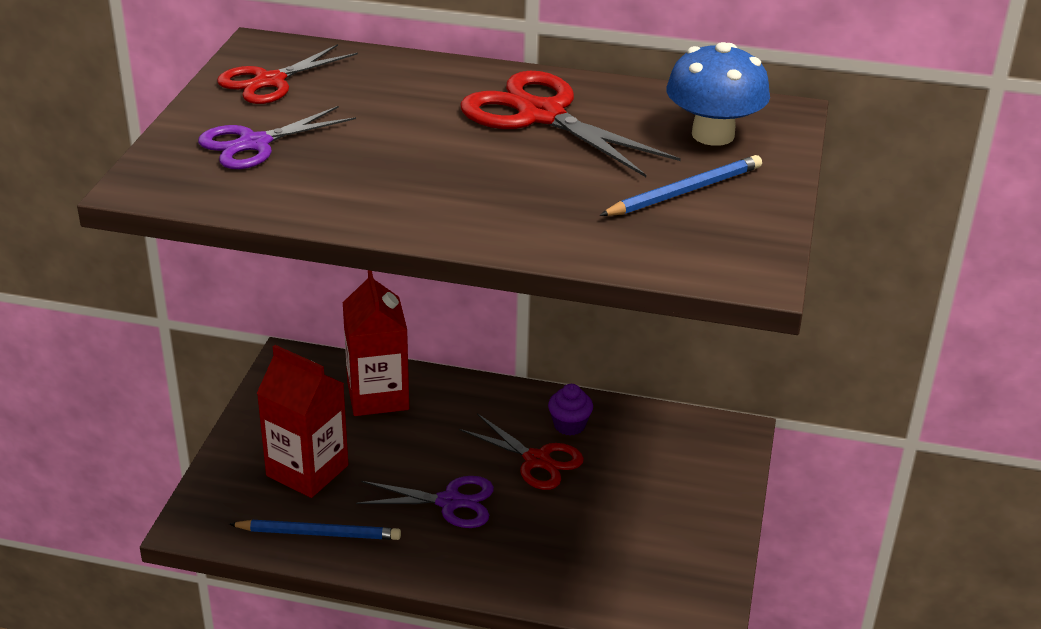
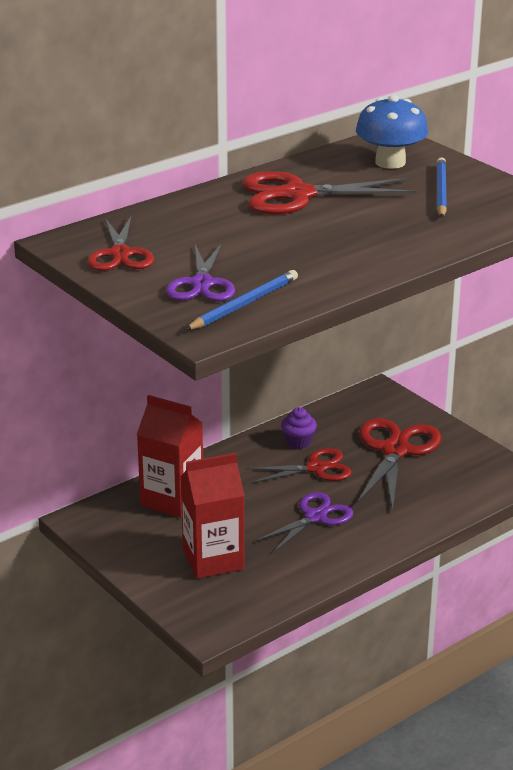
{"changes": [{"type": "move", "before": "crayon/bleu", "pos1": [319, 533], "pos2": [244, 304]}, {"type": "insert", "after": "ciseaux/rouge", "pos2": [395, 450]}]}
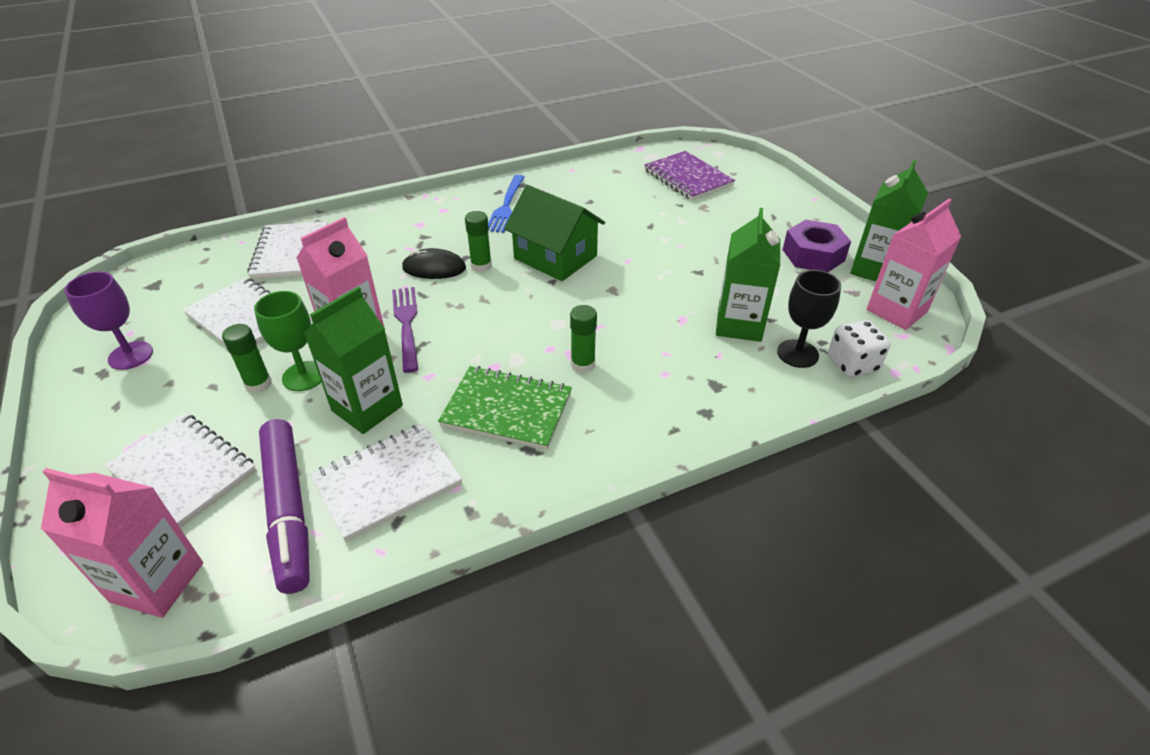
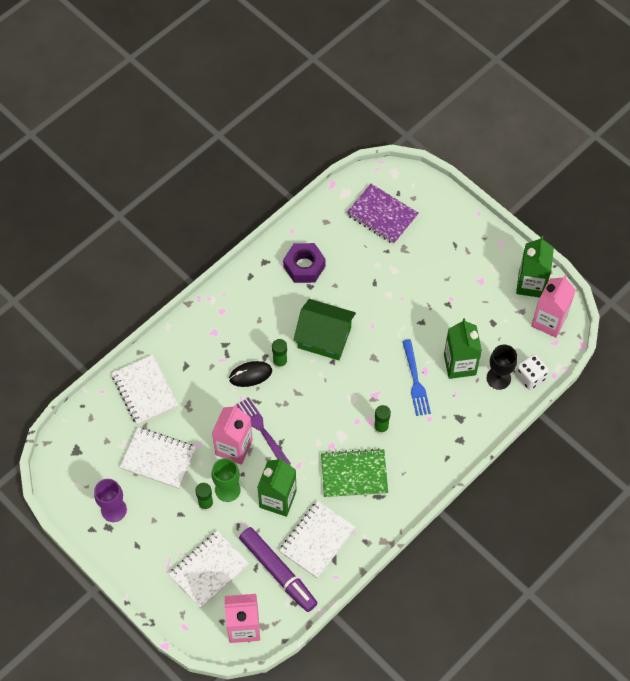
{"changes": [{"type": "rotate", "before": "carnet/blanc", "pos1": [184, 471], "pos2": [209, 570], "turn": -60}, {"type": "move", "before": "fourchette/bleu", "pos1": [506, 206], "pos2": [415, 381]}, {"type": "move", "before": "écrou/violet", "pos1": [813, 255], "pos2": [304, 266]}]}
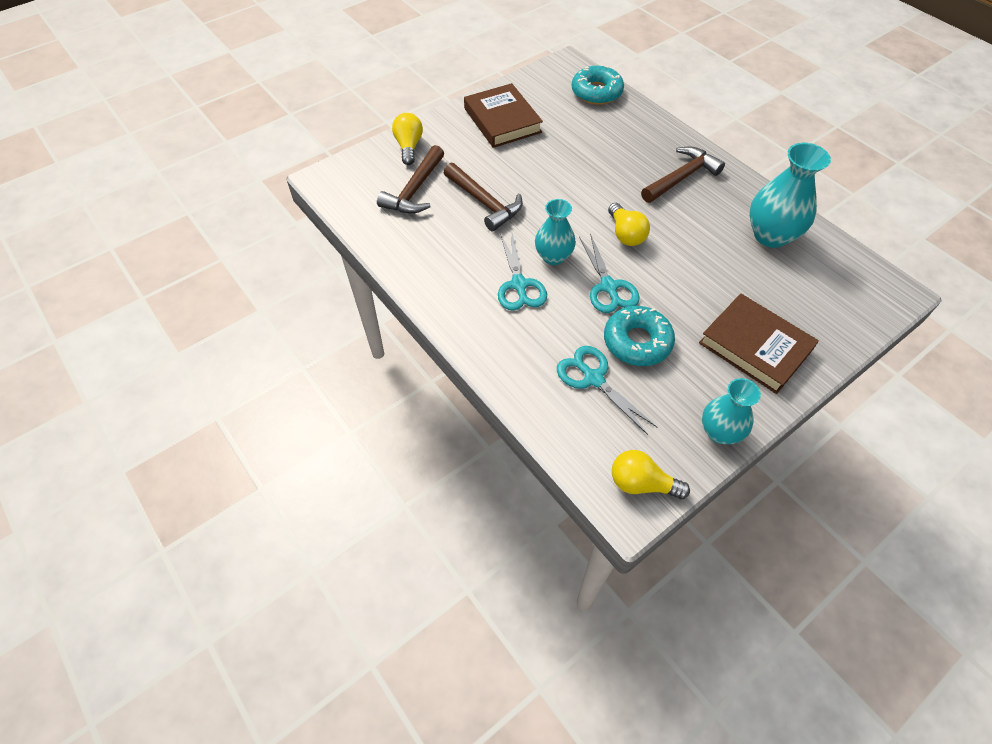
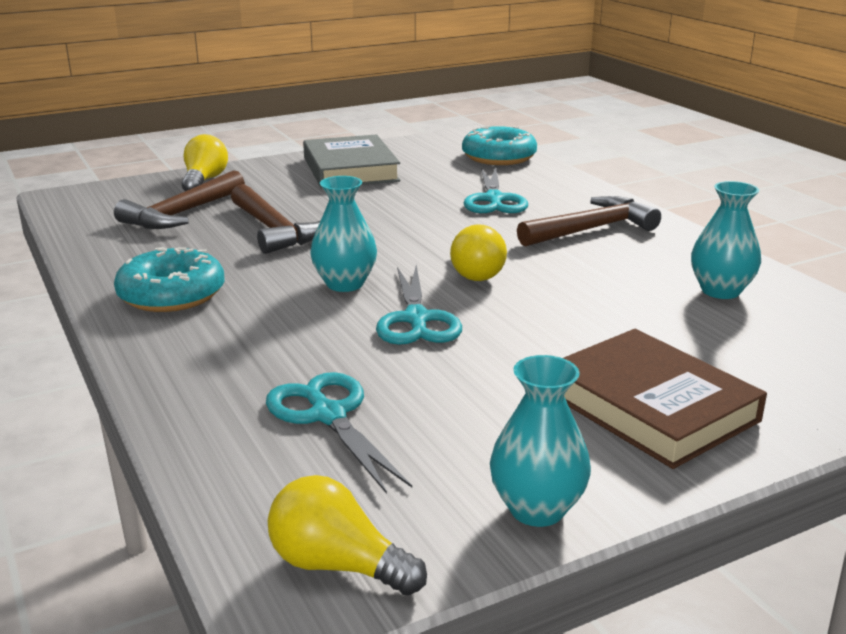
{"changes": [{"type": "recolor", "before": "livre/marron", "after": "livre/gris", "pos1": [502, 120], "pos2": [350, 169]}, {"type": "move", "before": "ciseaux/turquoise", "pos1": [519, 285], "pos2": [494, 200]}, {"type": "move", "before": "beignet/turquoise", "pos1": [637, 342], "pos2": [172, 294]}, {"type": "resize", "before": "vase/turquoise", "pos1": [770, 235], "pos2": [720, 291], "scale": 0.65}]}
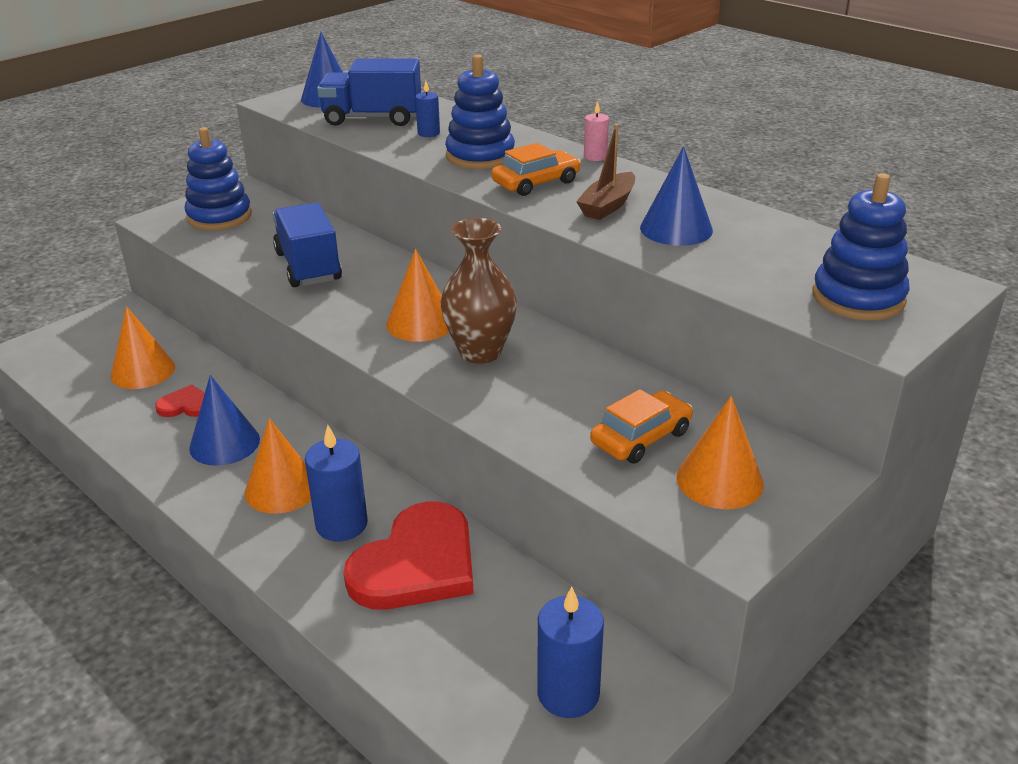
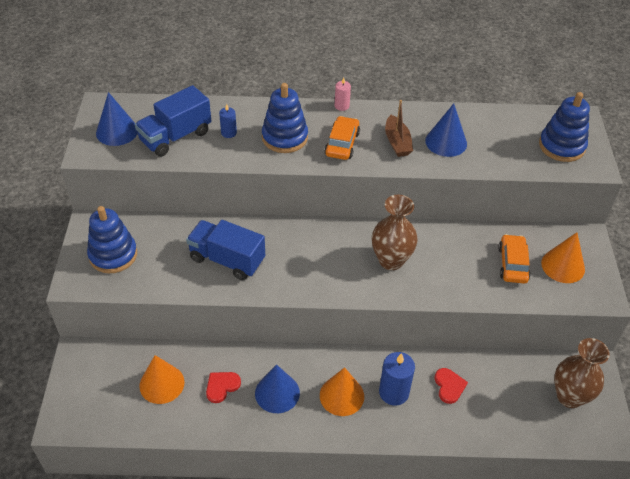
{"changes": [{"type": "resize", "before": "cœur/rouge", "pos1": [416, 564], "pos2": [449, 386], "scale": 0.47}, {"type": "delete", "before": "cône/orange", "pos1": [420, 323]}, {"type": "replace", "before": "bougie/bleu", "after": "vase/marron", "pos1": [568, 693], "pos2": [569, 396]}]}
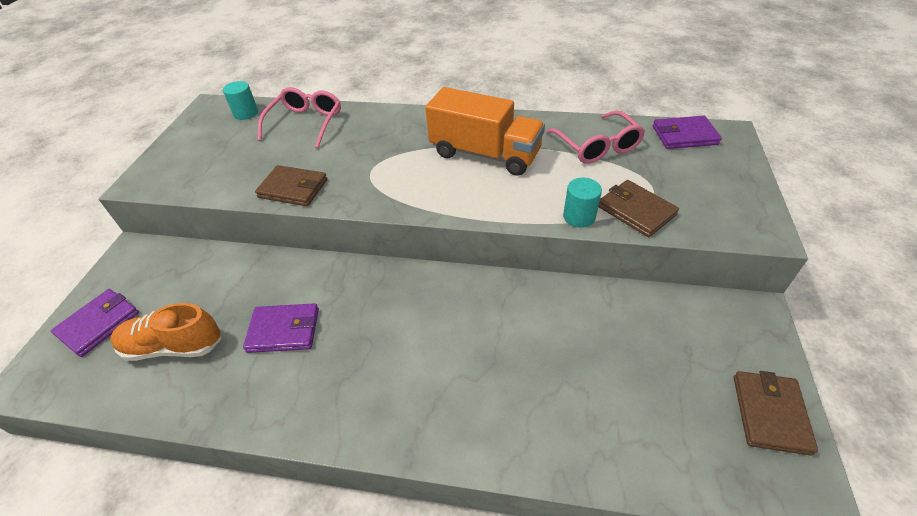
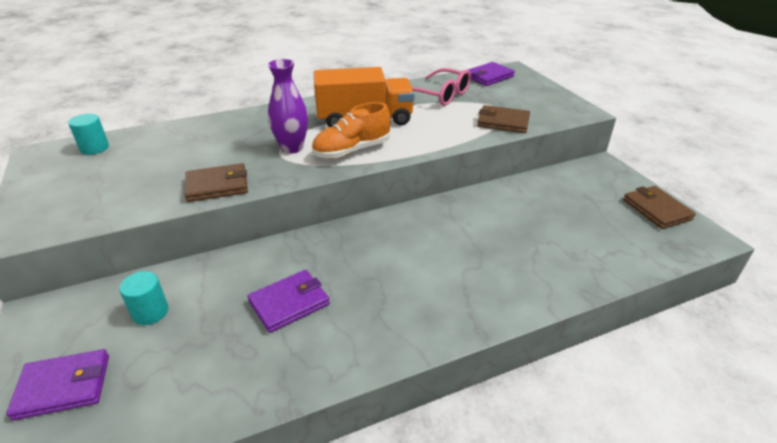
{"changes": [{"type": "rotate", "before": "portefeuille/violet", "pos1": [99, 324], "pos2": [63, 386], "turn": 75}, {"type": "move", "before": "chaussure/orange", "pos1": [174, 346], "pos2": [352, 151]}, {"type": "delete", "before": "lunettes/rose", "pos1": [306, 123]}, {"type": "move", "before": "cylindre/turquoise", "pos1": [579, 217], "pos2": [150, 312]}, {"type": "insert", "after": "vase/violet", "pos2": [292, 148]}]}
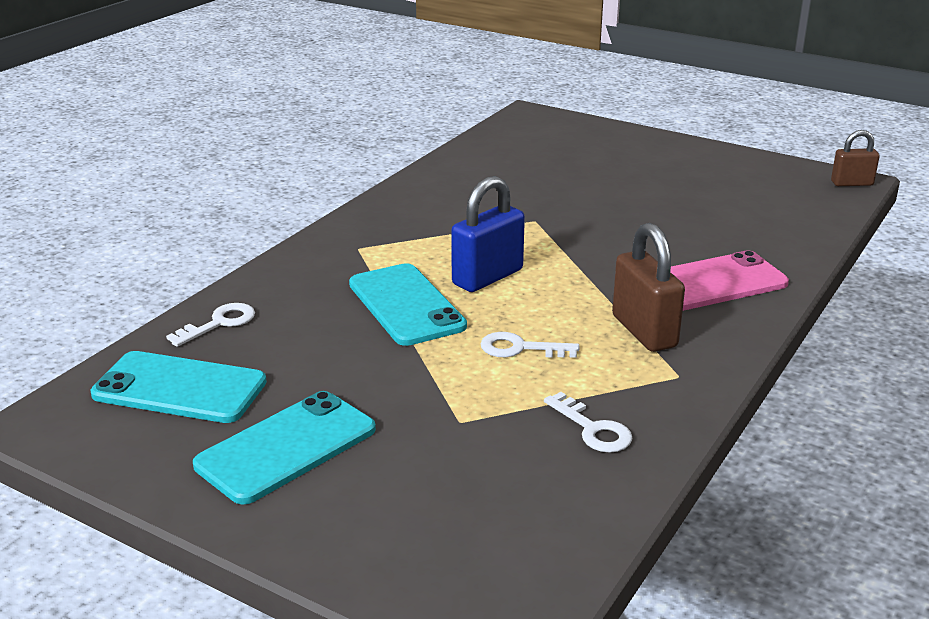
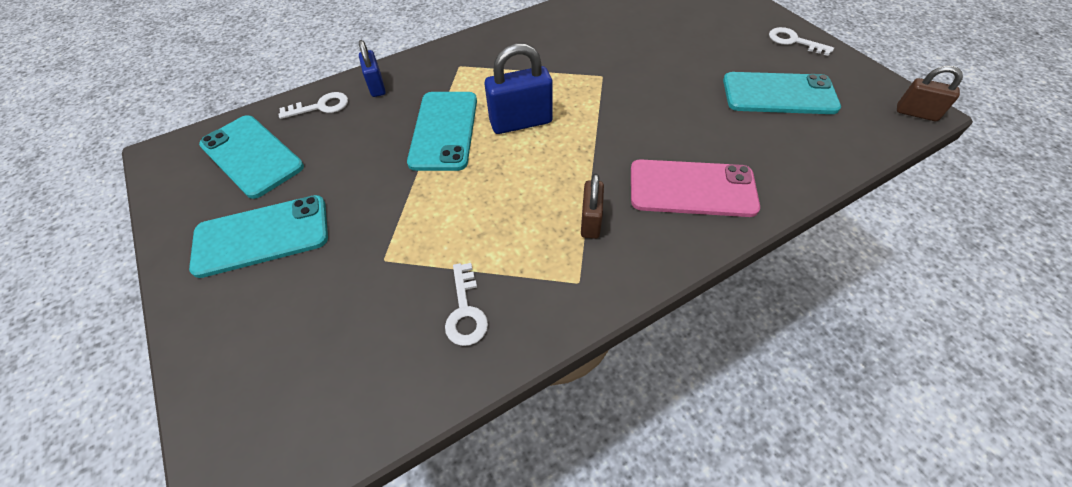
{"changes": [{"type": "move", "before": "clé/blanc", "pos1": [520, 348], "pos2": [794, 41]}, {"type": "resize", "before": "cadenas/marron", "pos1": [644, 331], "pos2": [590, 221], "scale": 0.62}, {"type": "insert", "after": "cadenas/bleu", "pos2": [376, 86]}, {"type": "insert", "after": "téléphone/turquoise", "pos2": [779, 94]}]}
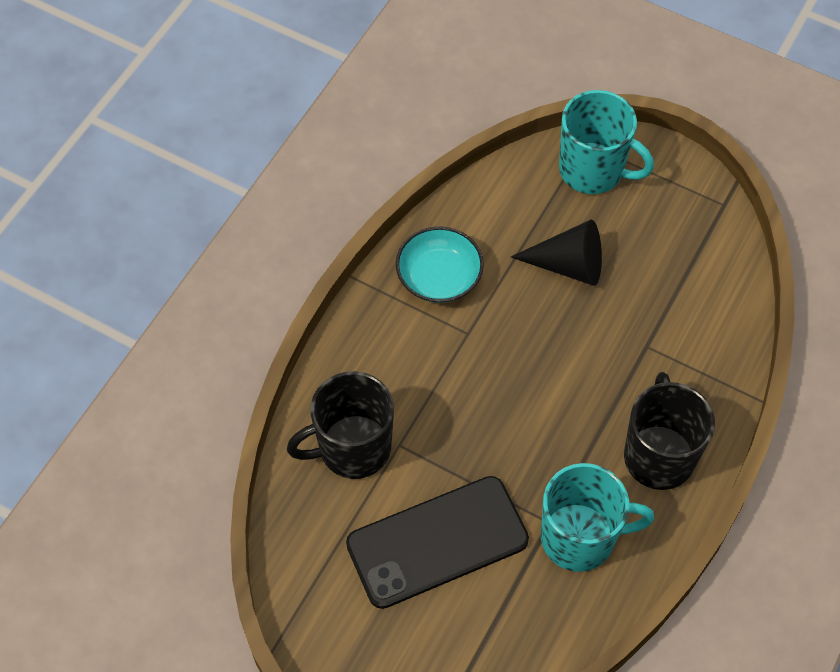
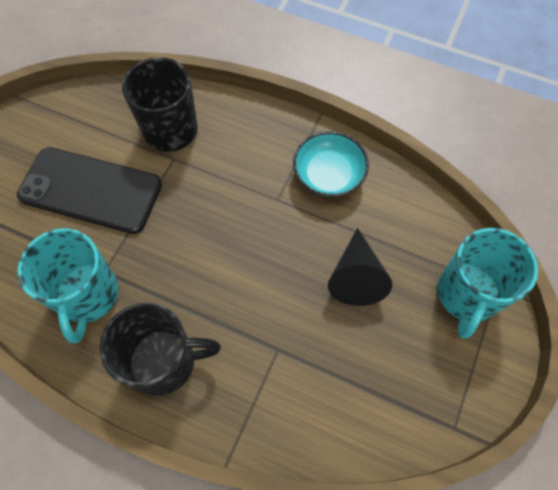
{"changes": [{"type": "rotate", "before": "téléphone/noir", "pos1": [437, 542], "pos2": [91, 190], "turn": -45}]}
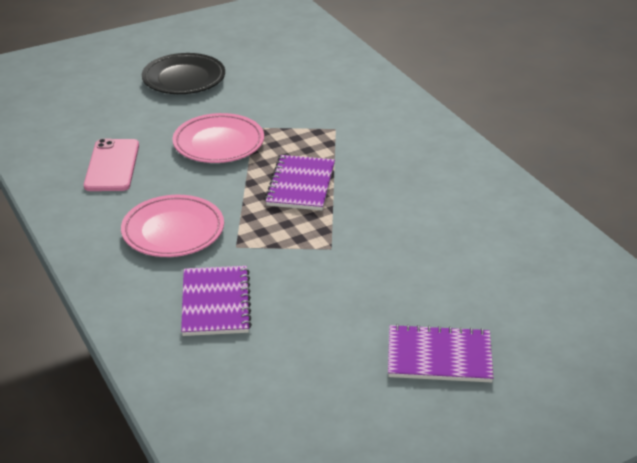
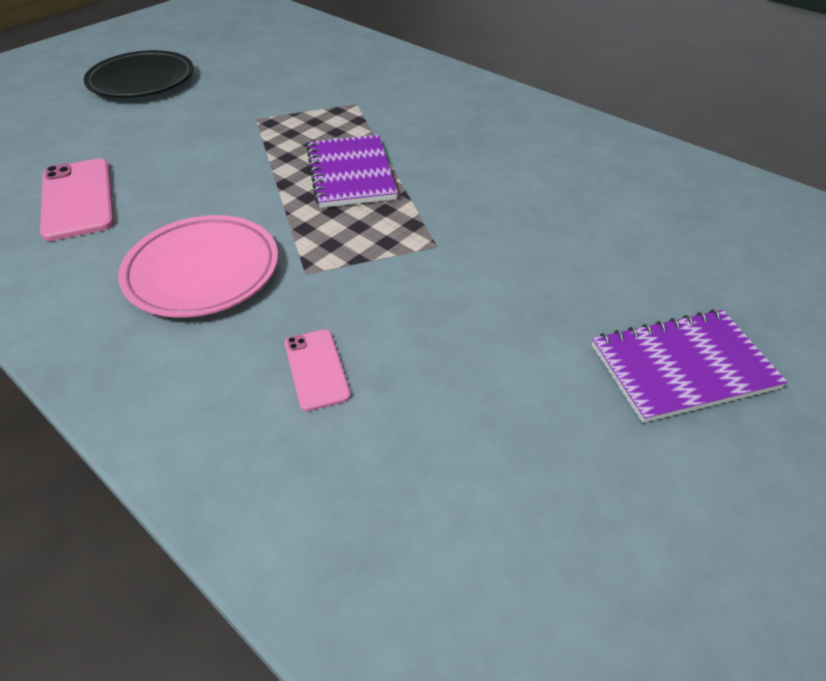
{"changes": [{"type": "delete", "before": "assiette/rose", "pos1": [218, 143]}, {"type": "replace", "before": "carnet/violet", "after": "téléphone/rose", "pos1": [215, 303], "pos2": [316, 369]}]}
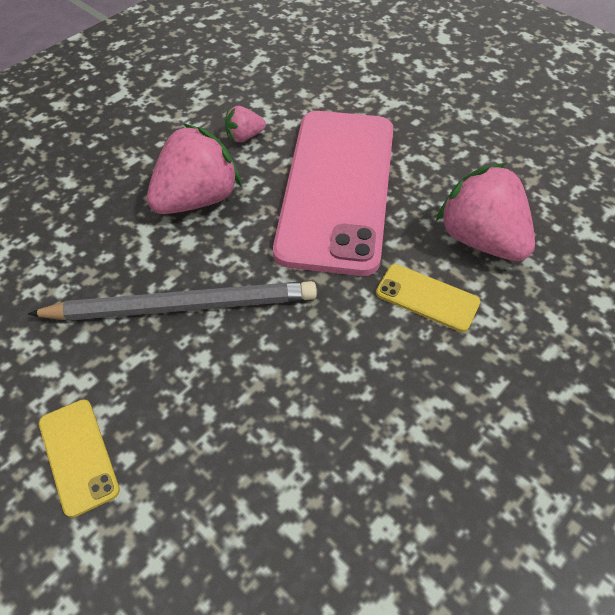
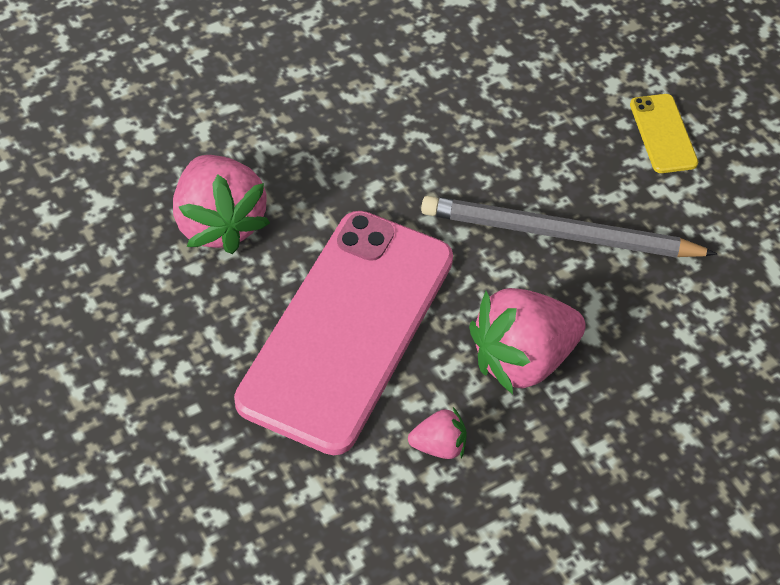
{"changes": [{"type": "delete", "before": "téléphone/jaune", "pos1": [427, 298]}]}
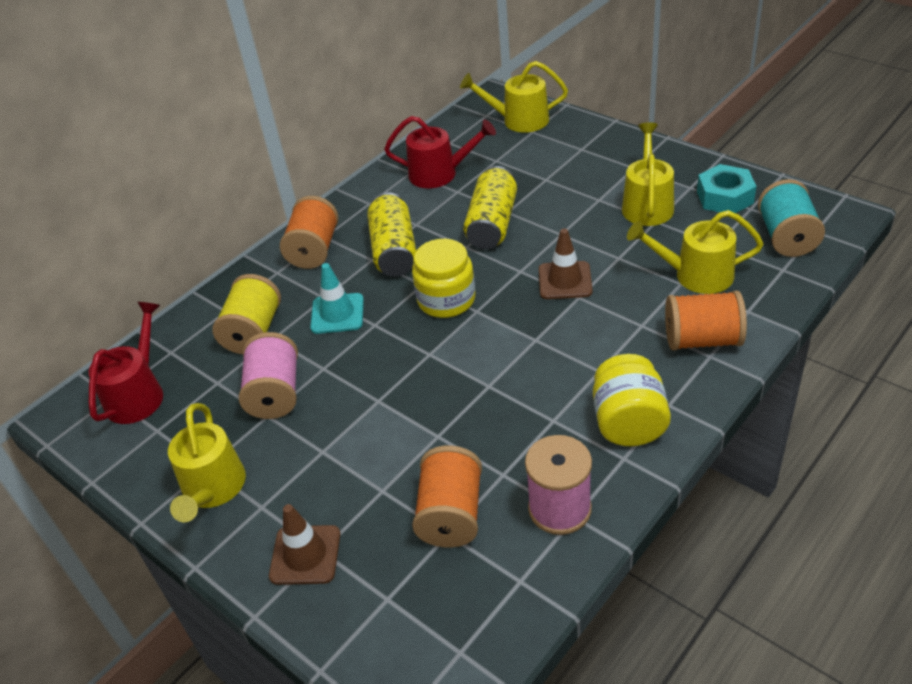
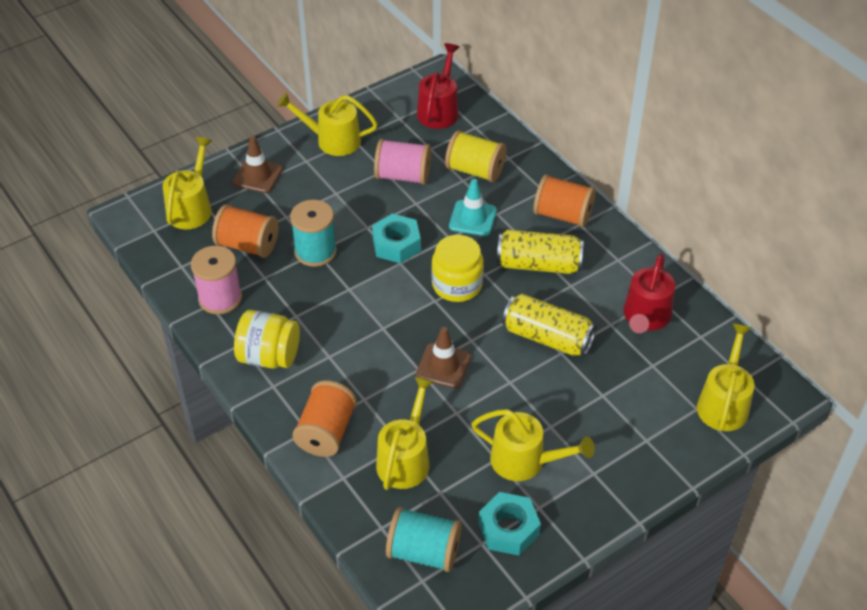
{"changes": [{"type": "rotate", "before": "arrosoir/rouge", "pos1": [138, 394], "pos2": [439, 110], "turn": -105}, {"type": "insert", "after": "arrosoir/jaune", "pos2": [191, 208]}, {"type": "insert", "after": "bobine/turquoise", "pos2": [315, 251]}, {"type": "insert", "after": "écrou/turquoise", "pos2": [396, 244]}]}
